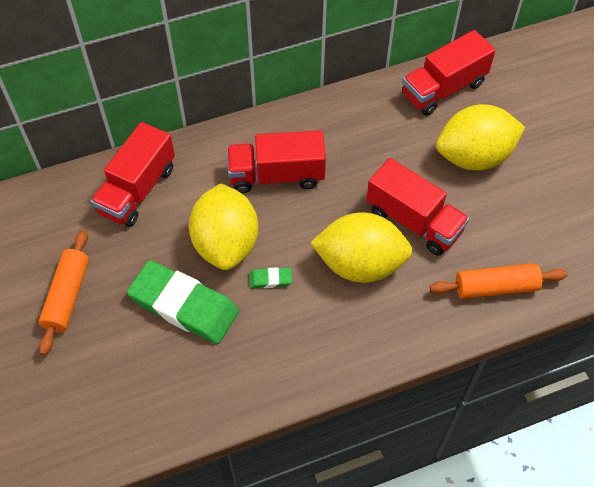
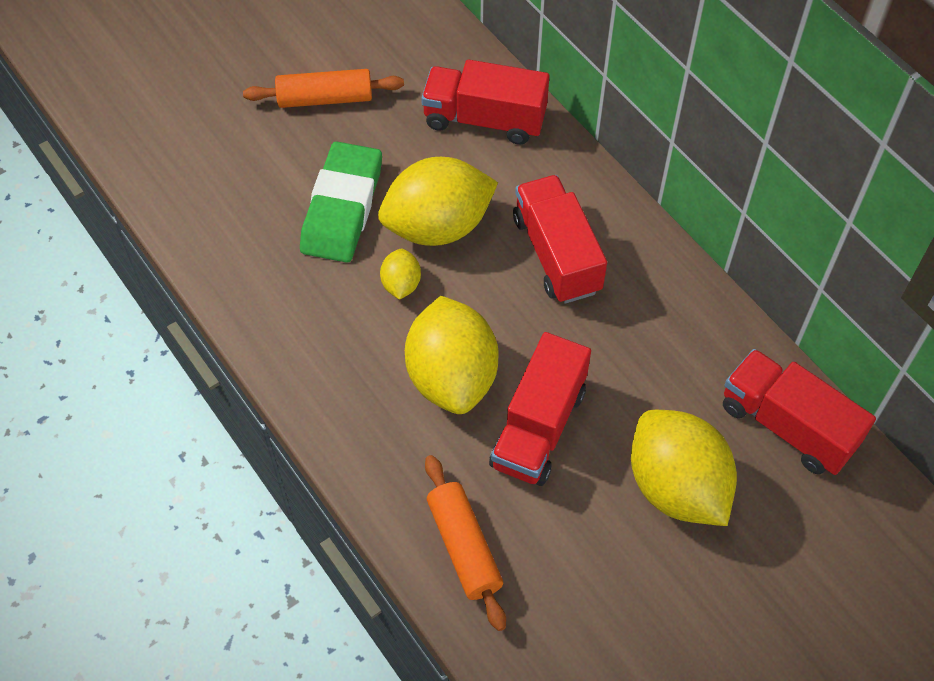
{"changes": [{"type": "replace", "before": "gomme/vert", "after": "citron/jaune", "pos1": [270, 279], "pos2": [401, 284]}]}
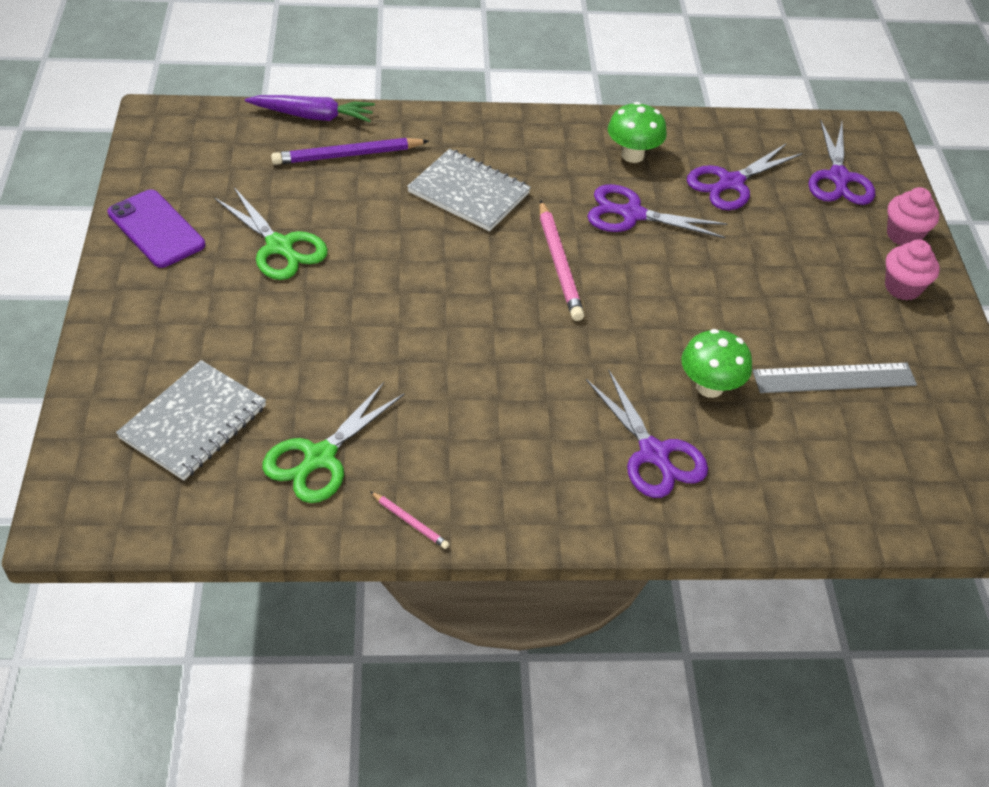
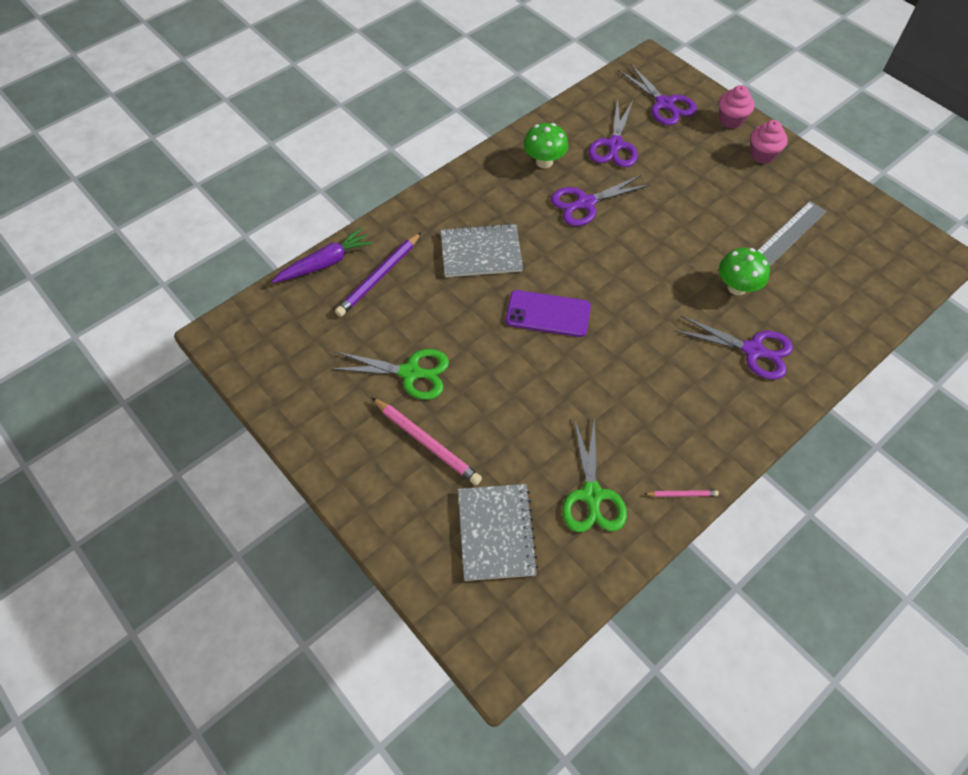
{"changes": [{"type": "move", "before": "téléphone/violet", "pos1": [156, 229], "pos2": [548, 314]}, {"type": "move", "before": "crayon/rose", "pos1": [558, 264], "pos2": [427, 443]}]}
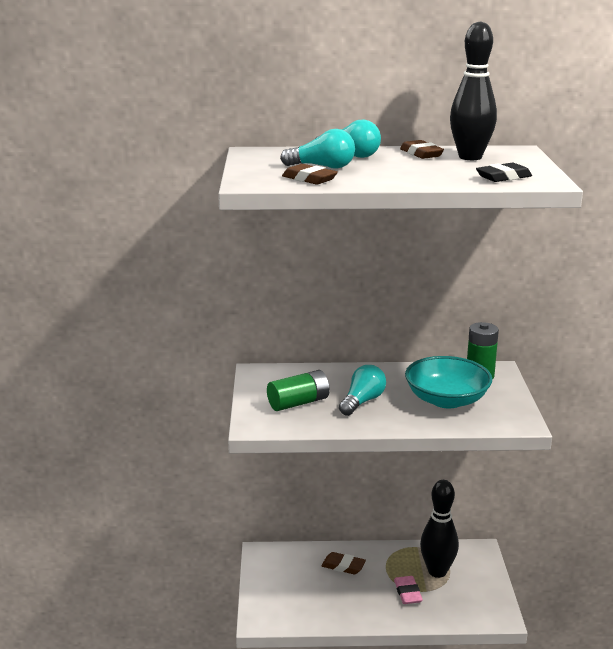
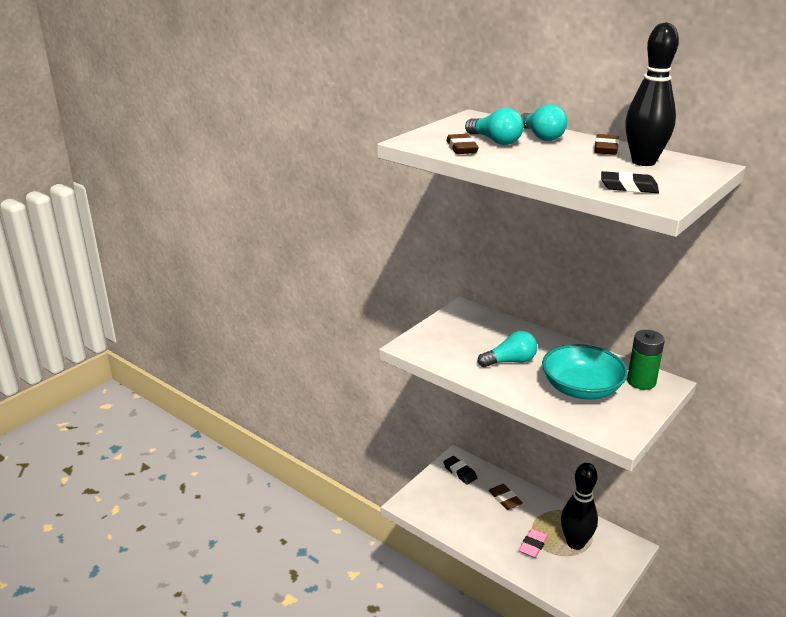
{"changes": [{"type": "delete", "before": "pile/vert", "pos1": [298, 403]}, {"type": "insert", "after": "gomme/noir", "pos2": [460, 472]}]}
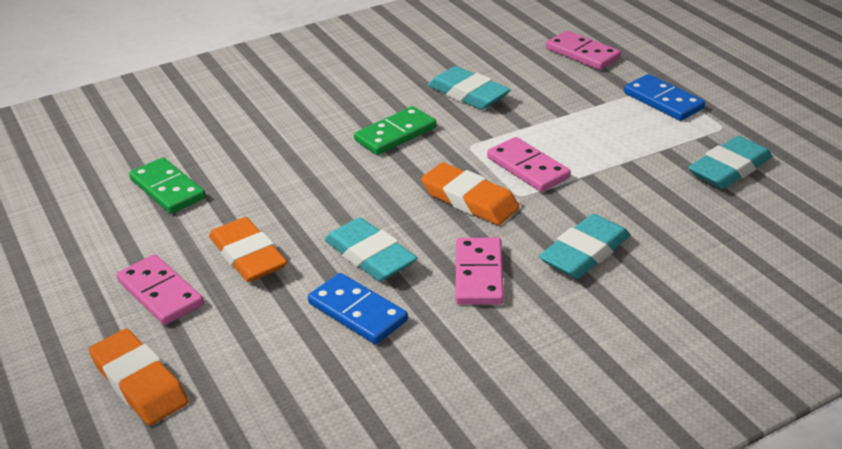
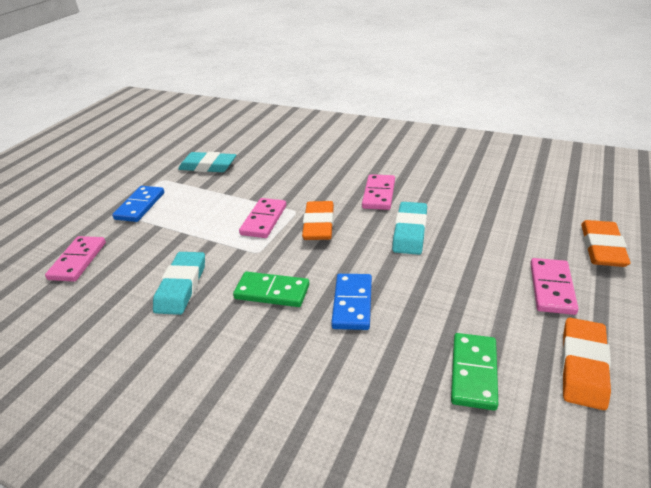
{"changes": [{"type": "move", "before": "gomme/orange", "pos1": [248, 256], "pos2": [583, 366]}, {"type": "move", "before": "domino/bleu", "pos1": [357, 312], "pos2": [352, 303]}, {"type": "rotate", "before": "domino/rose", "pos1": [479, 274], "pos2": [378, 194], "turn": -45}, {"type": "delete", "before": "gomme/turquoise", "pos1": [585, 252]}]}
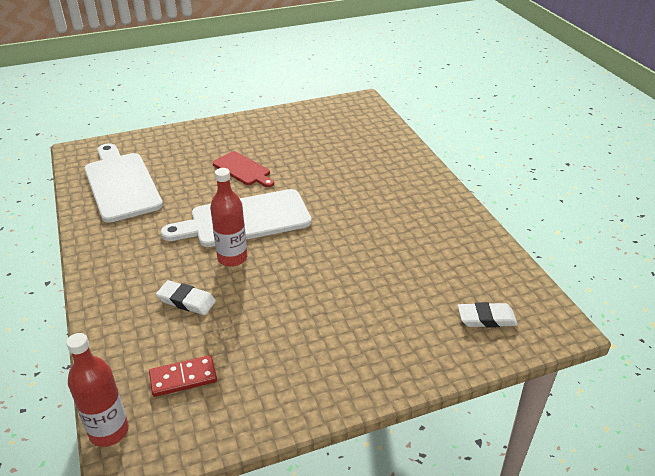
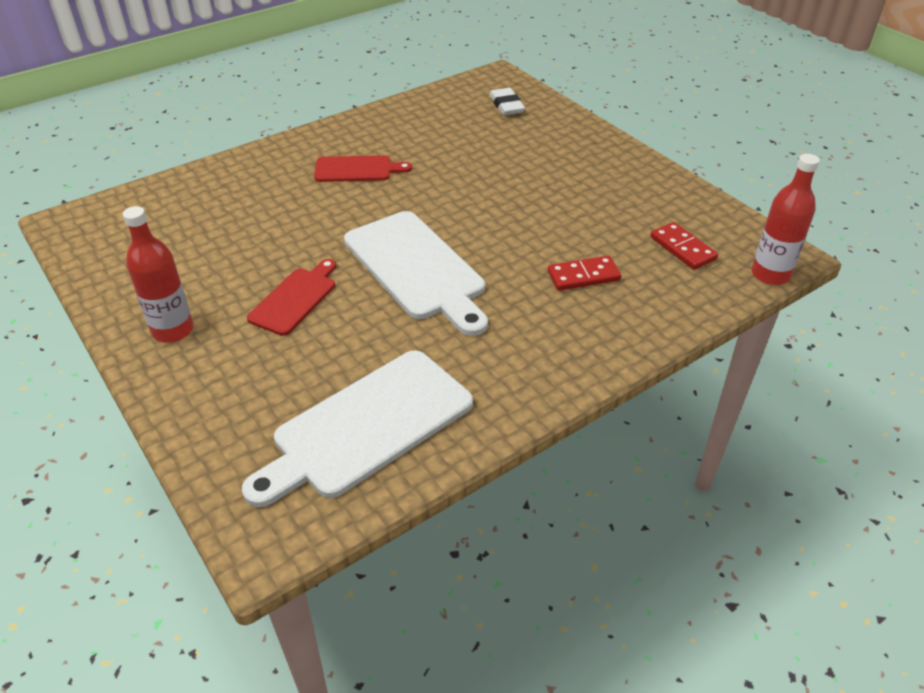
{"changes": [{"type": "replace", "before": "gomme/blanc", "after": "domino/rouge", "pos1": [186, 301], "pos2": [583, 276]}, {"type": "move", "before": "bouteille/rouge", "pos1": [232, 258], "pos2": [173, 330]}, {"type": "insert", "after": "planche à découper/rouge", "pos2": [357, 169]}]}
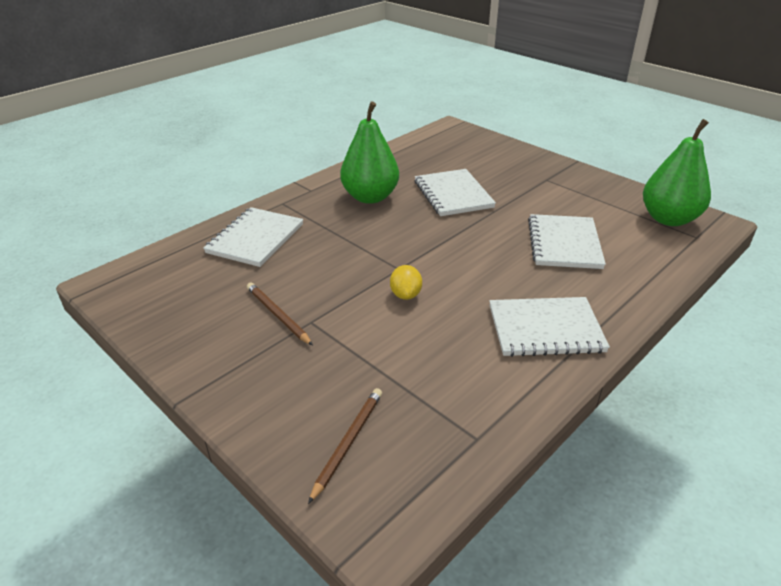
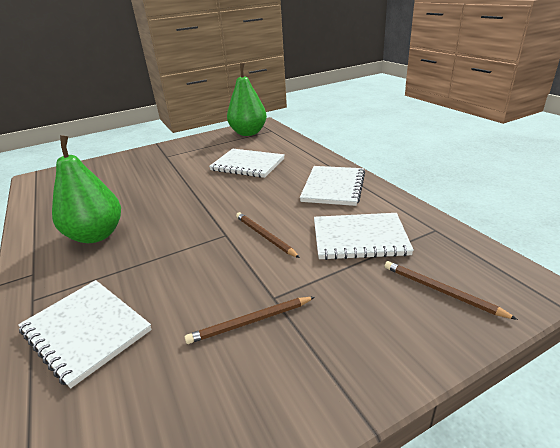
{"changes": [{"type": "replace", "before": "citron/jaune", "after": "crayon/marron", "pos1": [405, 295], "pos2": [264, 236]}, {"type": "move", "before": "carnet/blanc", "pos1": [453, 194], "pos2": [359, 238]}]}
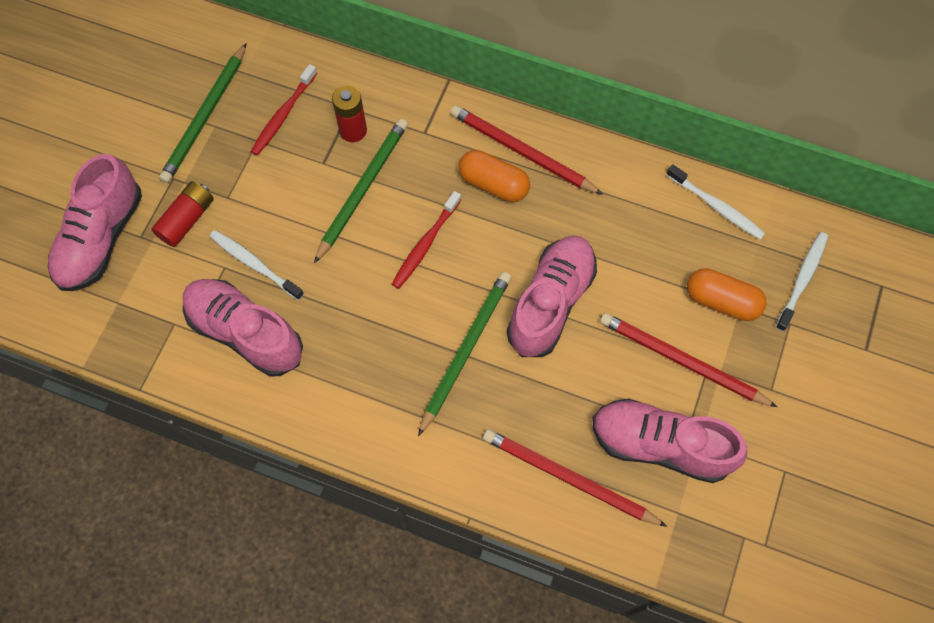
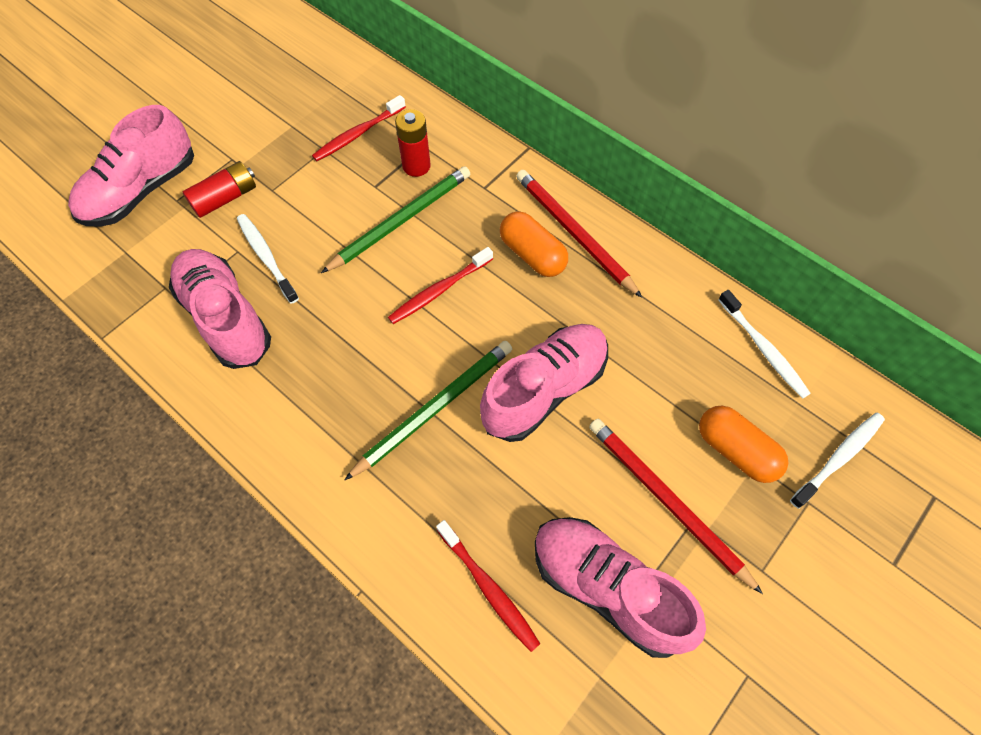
{"changes": [{"type": "delete", "before": "crayon/vert", "pos1": [206, 116]}, {"type": "replace", "before": "crayon/rouge", "after": "brosse à dents/rouge", "pos1": [569, 479], "pos2": [489, 588]}]}
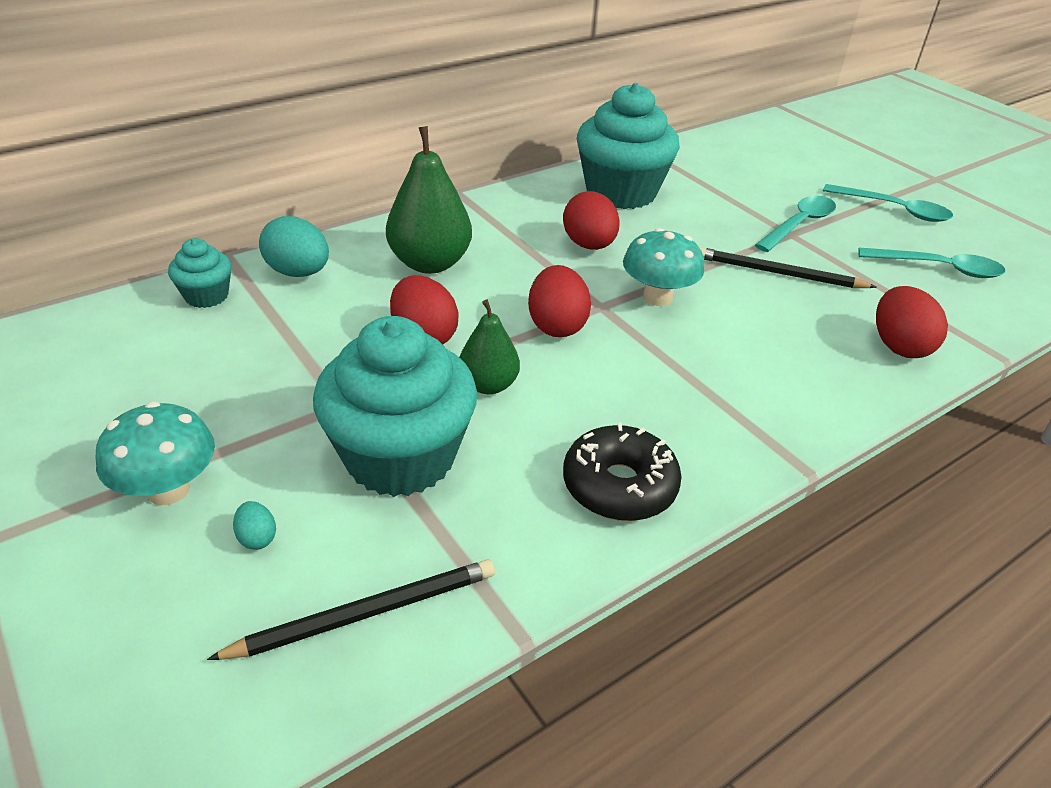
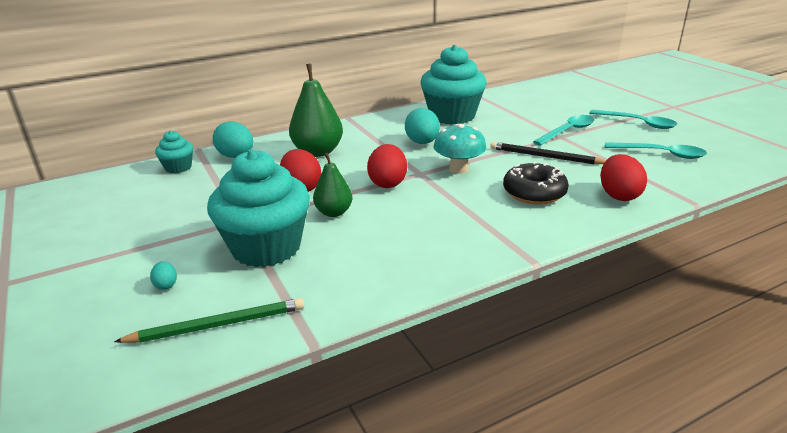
{"changes": [{"type": "delete", "before": "champignon/turquoise", "pos1": [168, 490]}, {"type": "recolor", "before": "crayon/noir", "after": "crayon/vert", "pos1": [364, 613], "pos2": [217, 325]}, {"type": "recolor", "before": "œuf/rouge", "after": "œuf/turquoise", "pos1": [589, 245], "pos2": [422, 143]}, {"type": "move", "before": "beignet/noir", "pos1": [619, 486], "pos2": [534, 193]}]}
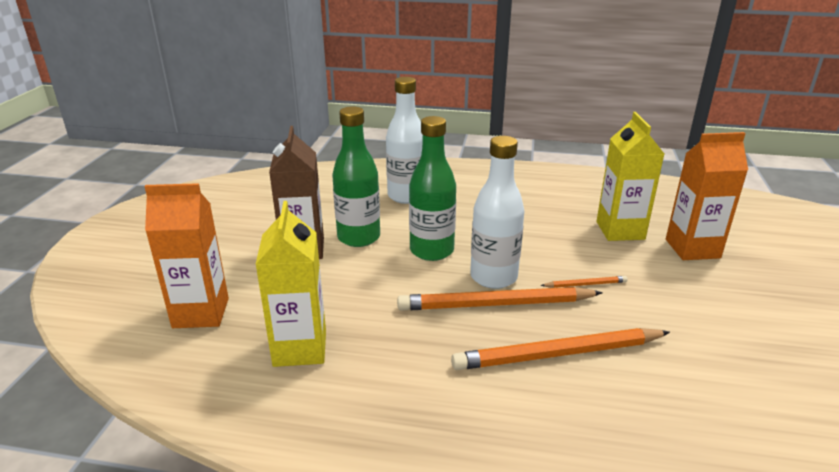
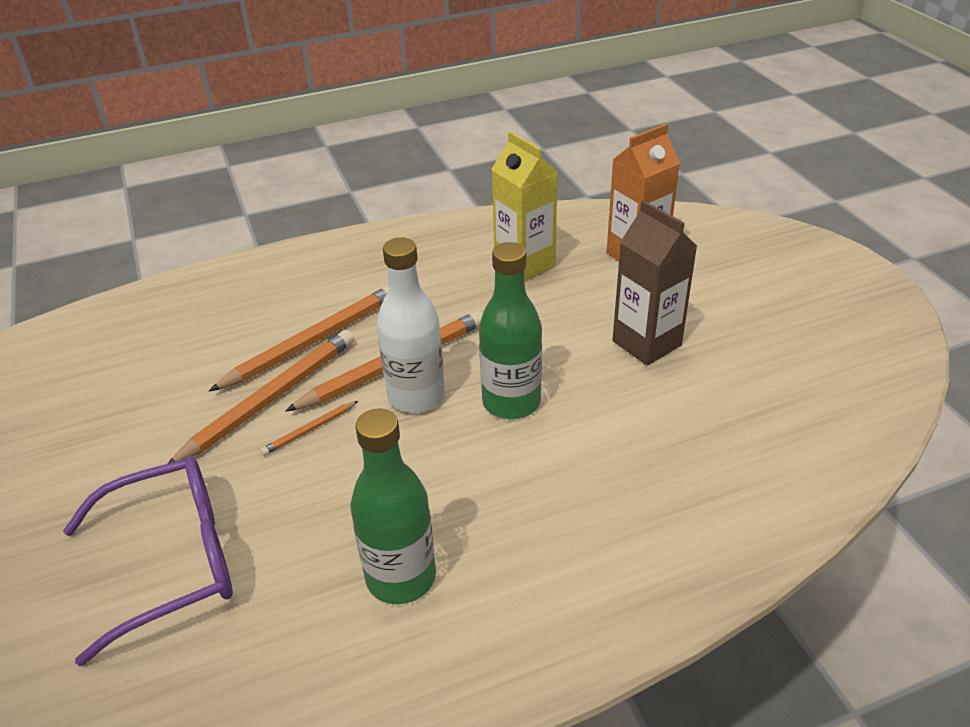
{"changes": [{"type": "move", "before": "bouteille/vert", "pos1": [359, 237], "pos2": [401, 577]}, {"type": "delete", "before": "bouteille/blanc", "pos1": [406, 196]}, {"type": "delete", "before": "brique de lait/jaune", "pos1": [620, 230]}, {"type": "replace", "before": "brique de lait/orange", "after": "lunettes/violet", "pos1": [692, 248], "pos2": [172, 561]}, {"type": "insert", "after": "crayon/orange", "pos2": [270, 399]}]}
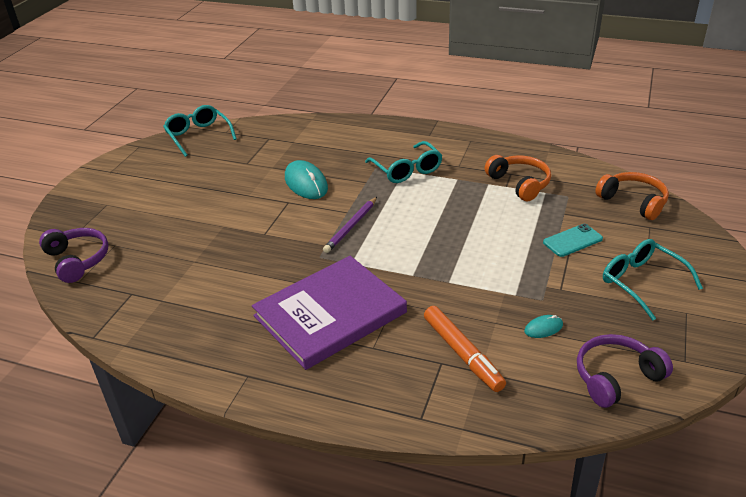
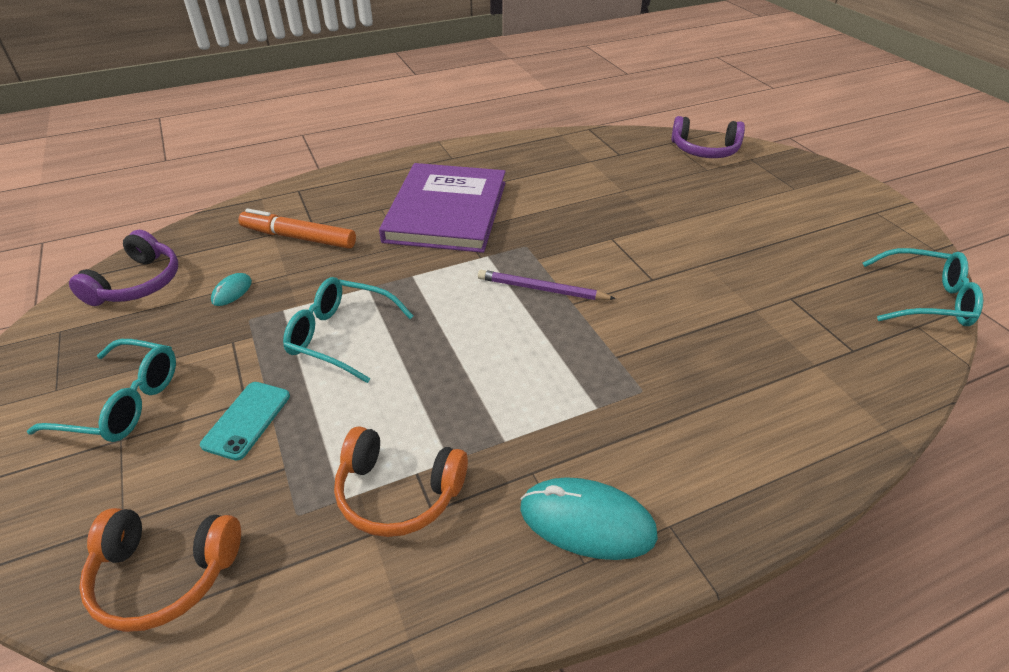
{"changes": [{"type": "move", "before": "souris/turquoise", "pos1": [306, 183], "pos2": [587, 522]}, {"type": "rotate", "before": "crayon/violet", "pos1": [351, 226], "pos2": [542, 289], "turn": -60}, {"type": "move", "before": "lunettes/turquoise", "pos1": [406, 170], "pos2": [341, 336]}]}
